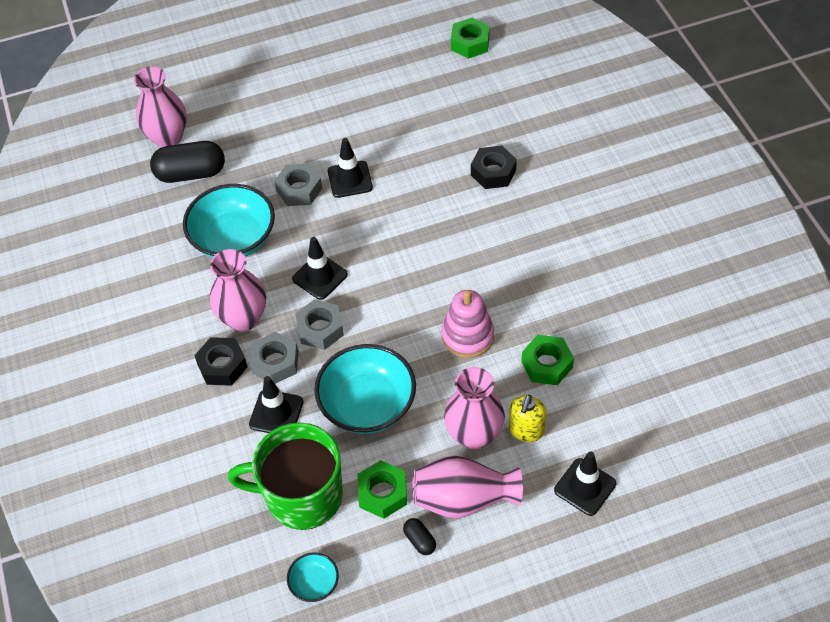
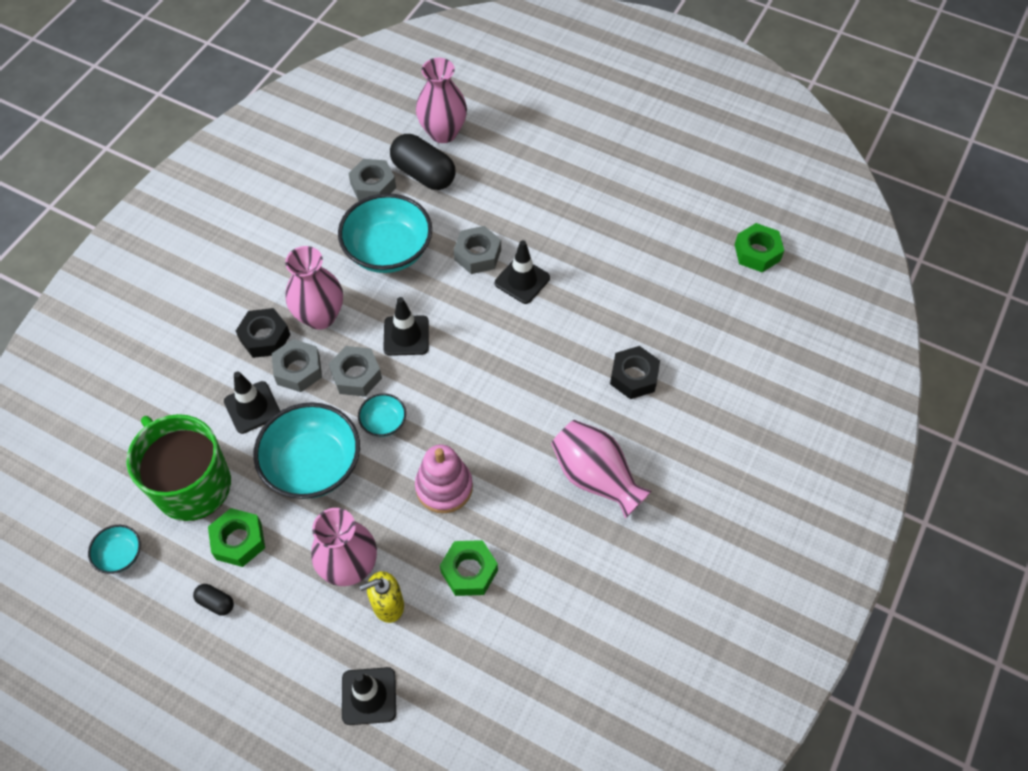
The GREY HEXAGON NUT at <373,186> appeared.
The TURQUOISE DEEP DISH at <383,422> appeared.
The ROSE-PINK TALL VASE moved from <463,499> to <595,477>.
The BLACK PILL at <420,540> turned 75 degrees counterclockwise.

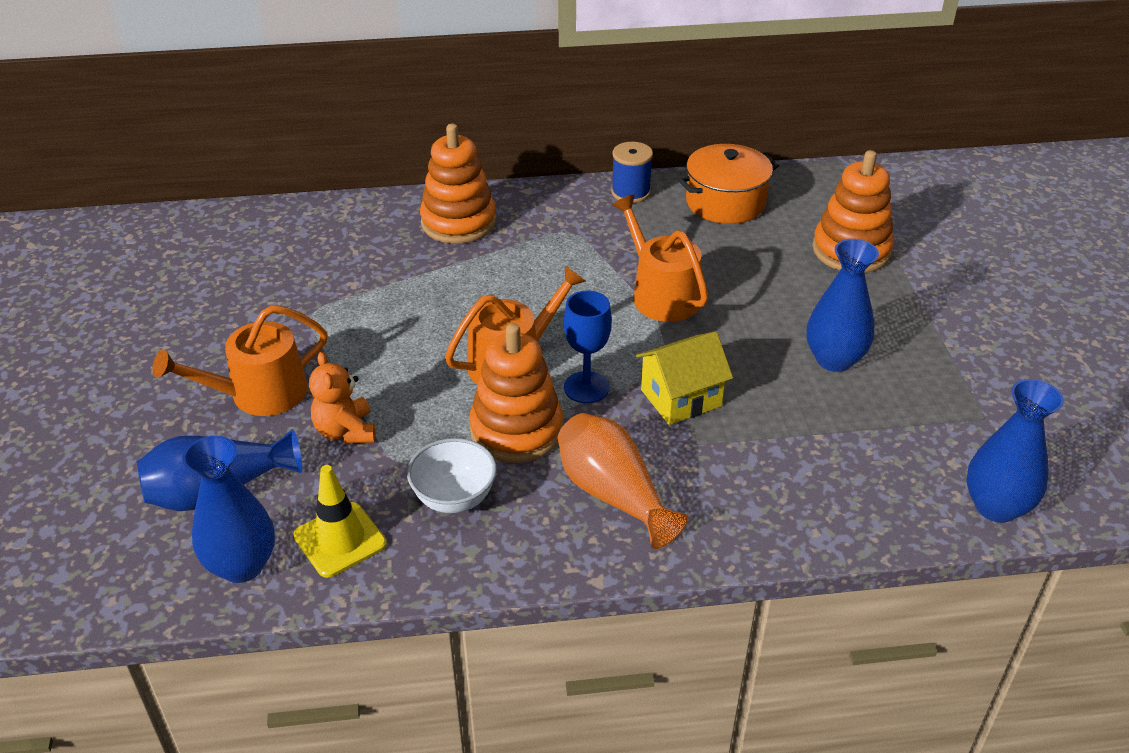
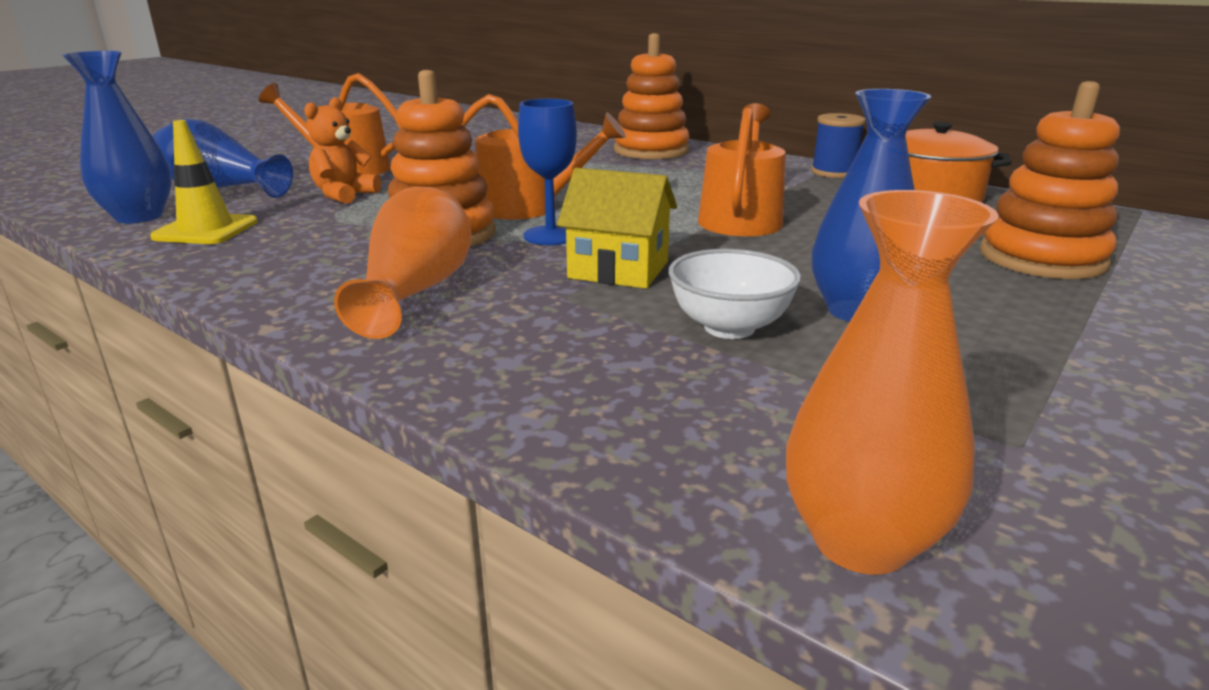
The WHITE DEEP DISH moved from <454,498> to <729,327>.
The BLUE TALL VASE at <996,507> became the ORANGE TALL VASE at <860,541>.

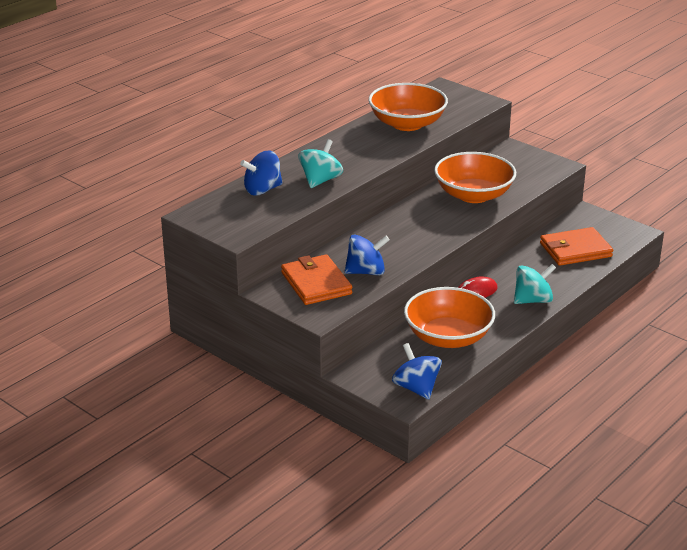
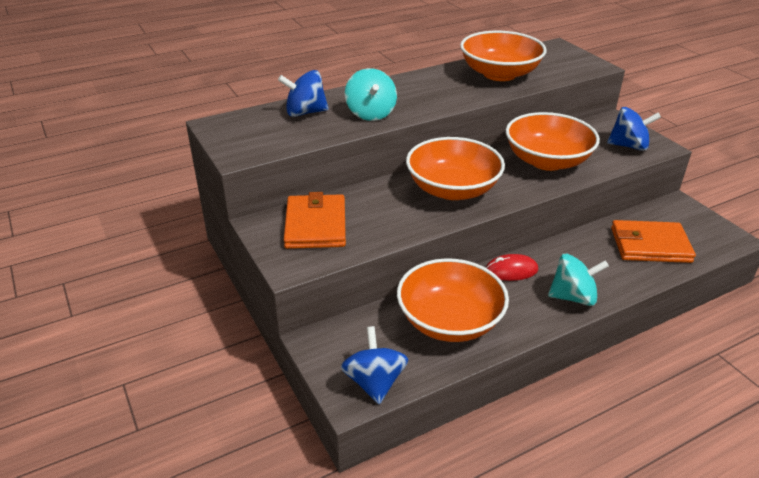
The ORANGE DEEP DISH at <452,189> appeared.
The BLUE WHIRLIGIG moved from <366,272> to <628,146>.
The TURQUOISE WHIRLIGIG at <320,180> turned 120 degrees clockwise.

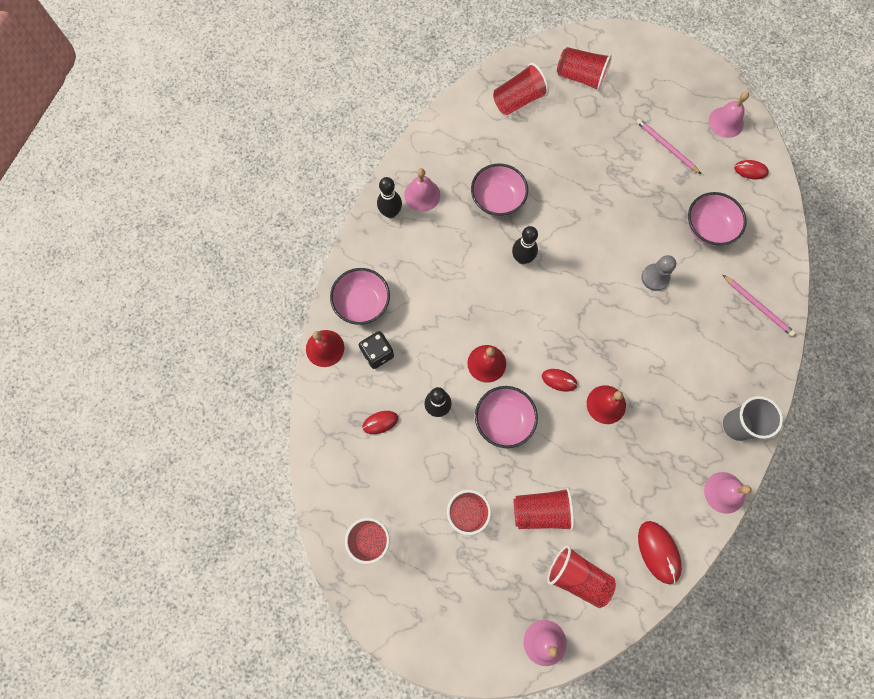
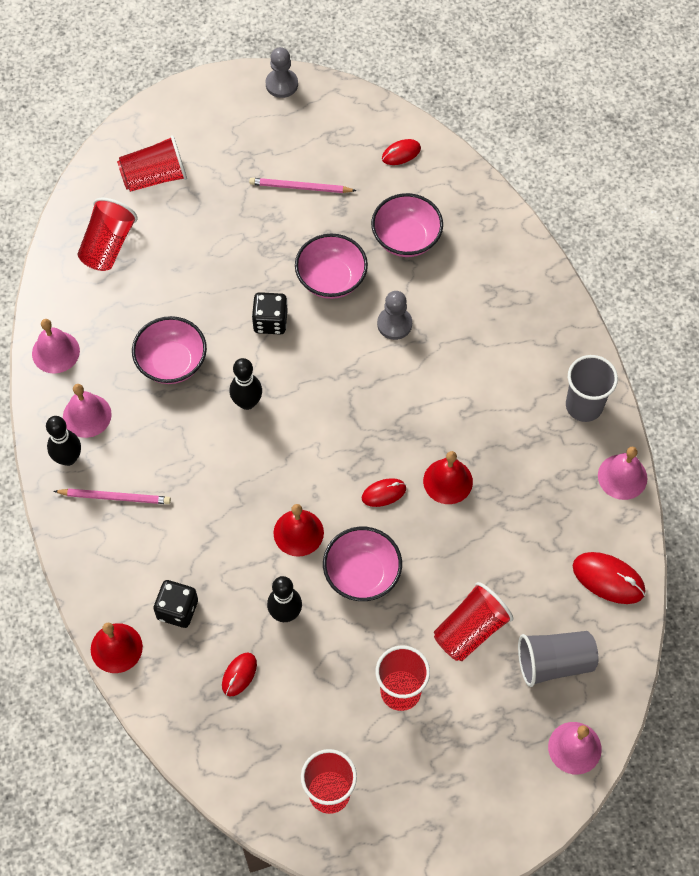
The BLACK GAME DIE at <270,321> appeared.
The GREY GAME PAWN at <282,84> appeared.
The ROSE-PINK DEEP DISH moved from <362,303> to <331,279>.
The ROSE-PINK HAND BELL moved from <726,122> to <55,352>.
The ROSE-PINK WOODEN PENCIL moved from <758,306> to <115,497>.
The RED CUP at <577,576> became the GREY CUP at <554,662>.

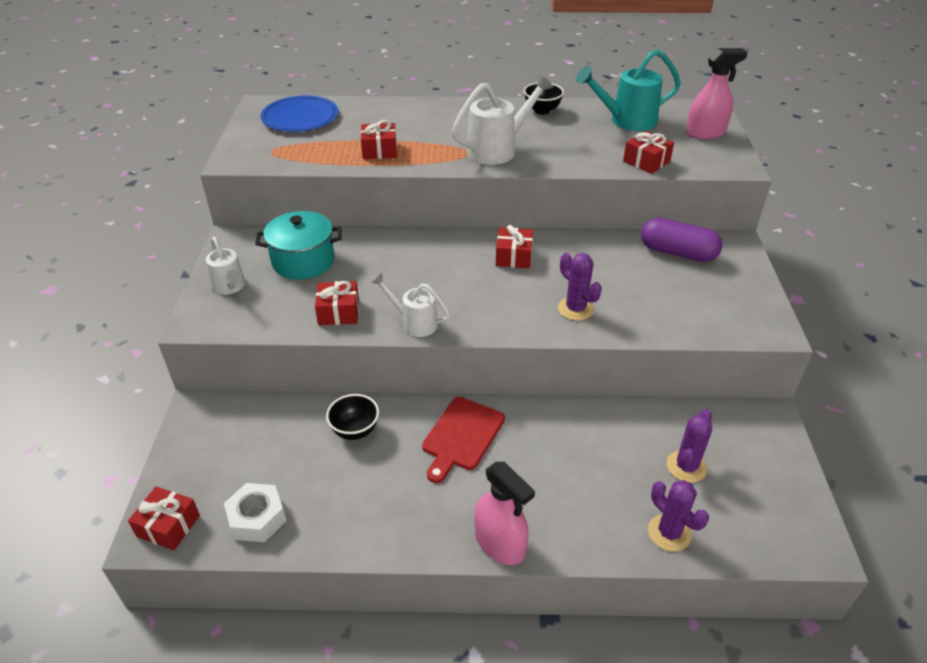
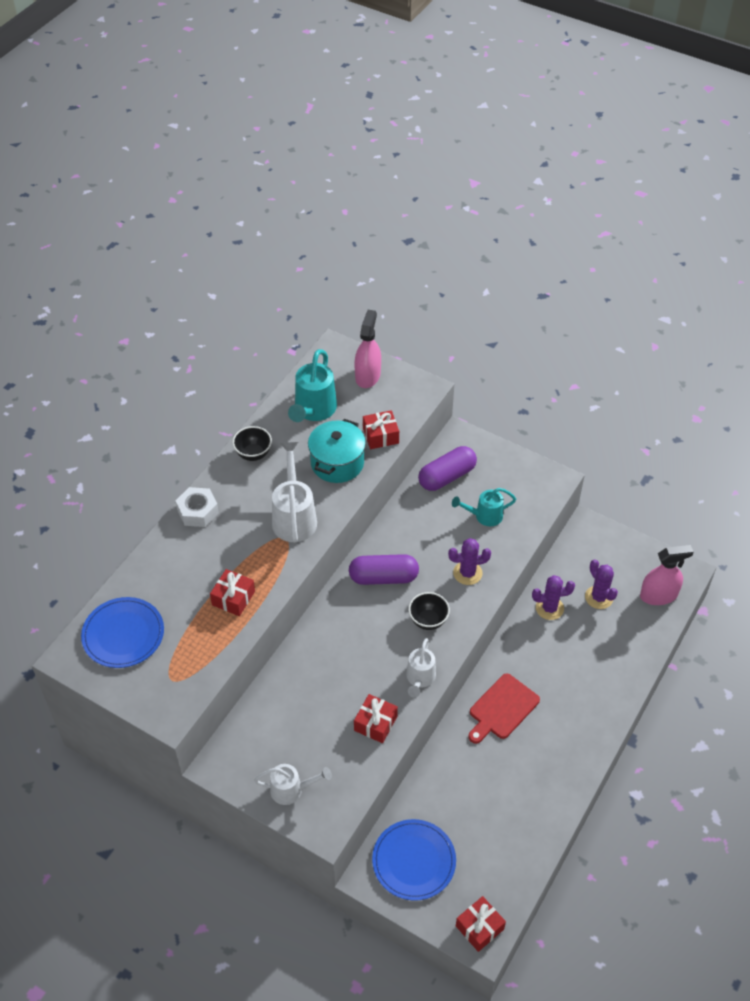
The BLUE FLAT DISH at <414,861> appeared.
The TURQUOISE WATERING POT at <484,516> appeared.
The WHITE HEXAGON NUT moved from <257,518> to <198,511>.
The TURQUOISE COOKING POT moved from <303,261> to <337,463>.
The BLACK DEEP DISH moved from <355,431> to <428,620>.
The ROSE-PINK SPRAYER moved from <500,543> to <658,595>.
The PURPLE CACTUS moved from <669,533> to <549,608>.
The RED WRAPPED GIFT at <514,256> was replaced by the PURPLE PILL at <383,577>.
The WHITE WATERING POT at <414,323> turned 45 degrees counterclockwise.
The RED CUTTING BOARD at <462,436> turned 75 degrees clockwise.

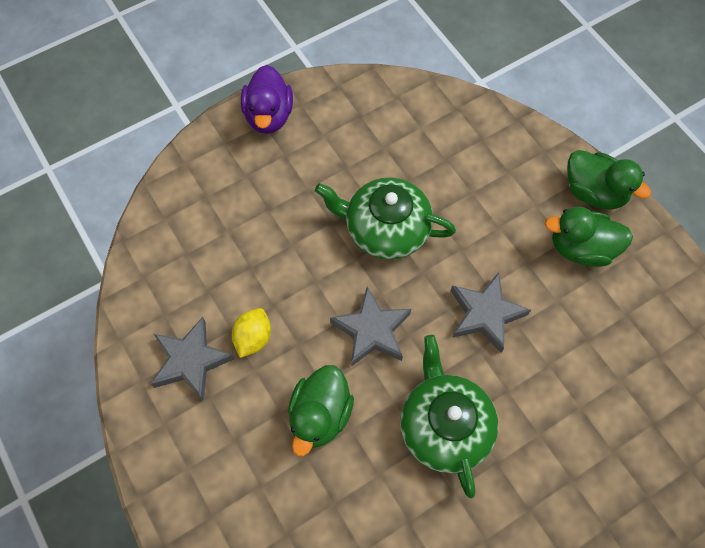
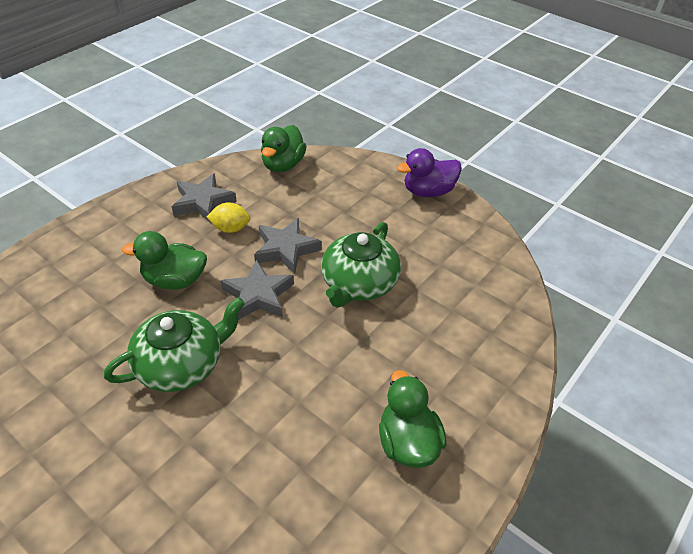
The GREY FIVE-POINTED STAR moved from <485,314> to <286,249>.
The EMERALD DUCK moved from <594,192> to <283,165>.
The EMERALD TEAPOT at <385,229> turned 150 degrees counterclockwise.

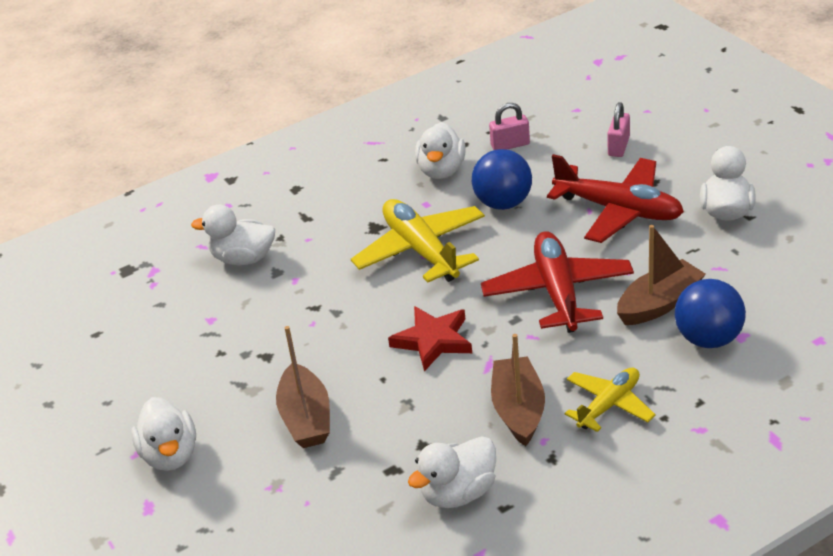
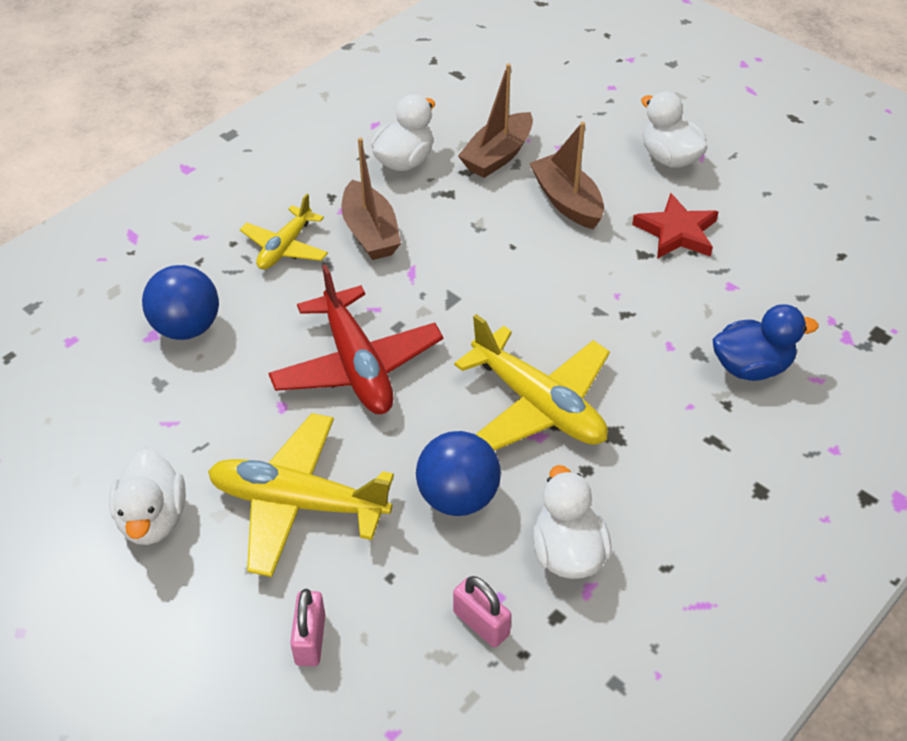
The RED FIVE-POINTED STAR moved from <433,341> to <677,232>.
The BROWN SAILBOAT moved from <659,304> to <497,156>.
The WHITE DUCK at <243,258> became the BLUE DUCK at <751,367>.
The RED AEROPLANE at <618,210> became the BRIGHT YELLOW AEROPLANE at <298,503>.
The ROSE-PINK PADLOCK at <510,145> turned 75 degrees clockwise.

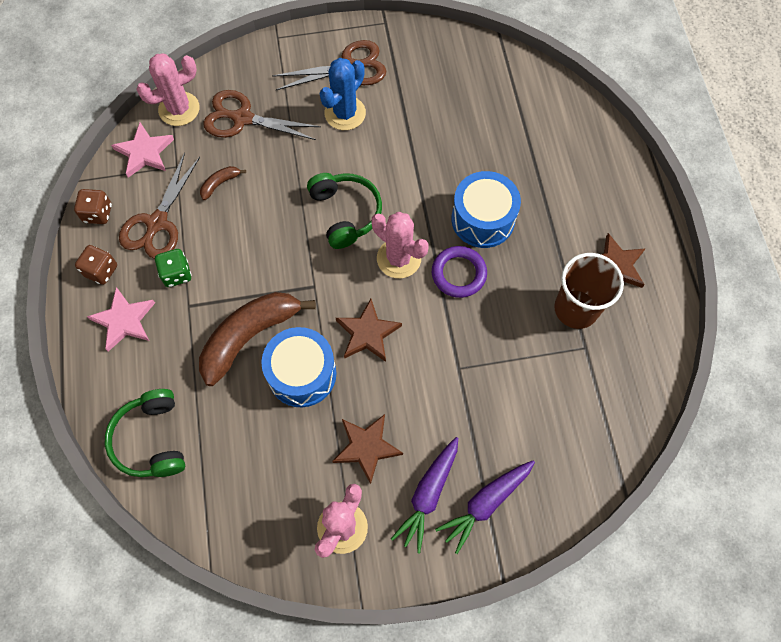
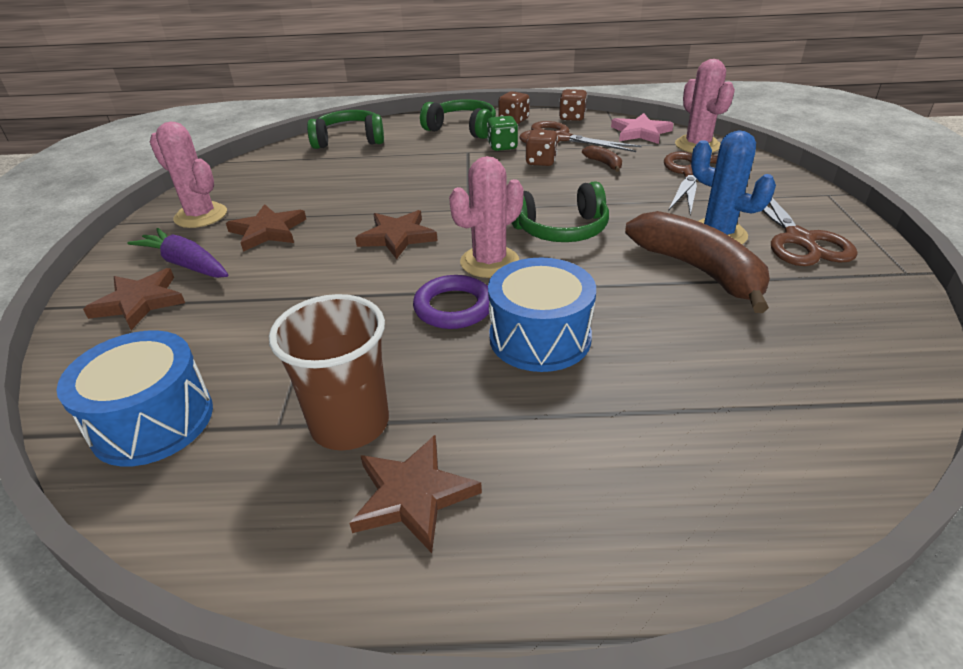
The BROWN GAME DIE at <541,162> appeared.
The BROWN BANANA FRUIT moved from <250,336> to <698,270>.
The BLUE SNARE DRUM moved from <302,374> to <153,421>.
The ROSE-PINK FIVE-POINTED STAR at <124,320> was replaced by the EMERALD OVER-EAR HEADPHONES at <462,129>.
The PURPLE ROOT VEGETABLE at <485,504> was replaced by the BROWN FIVE-POINTED STAR at <140,302>.

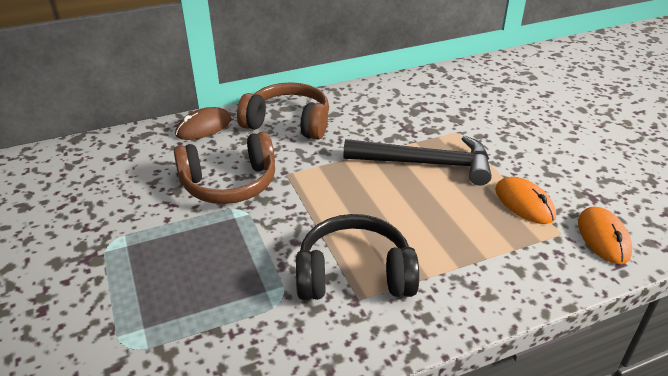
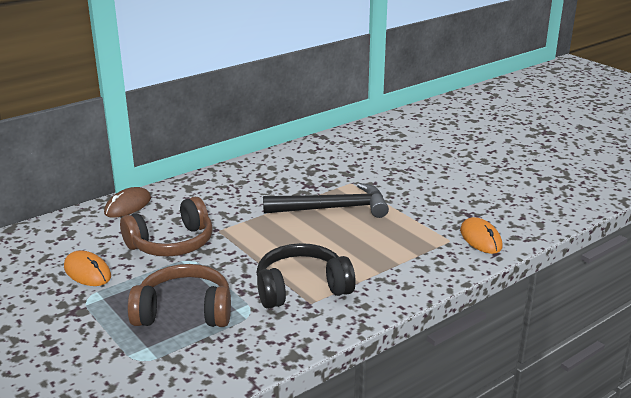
The BROWN OVER-EAR HEADPHONES moved from <288,123> to <184,311>.
The ORANGE PC MOUSE moved from <524,203> to <87,272>.

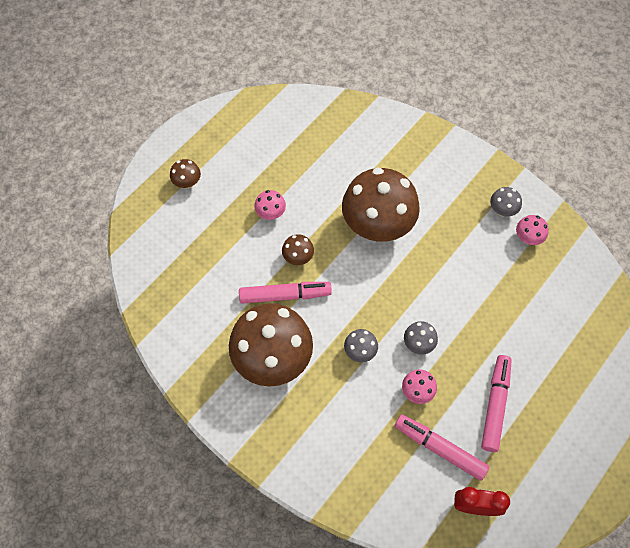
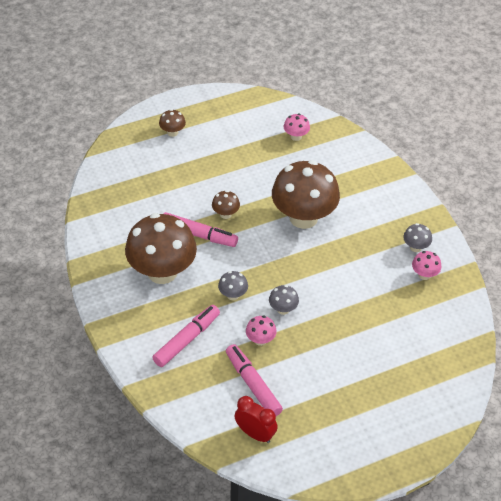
The ROSE-PINK TOADSTOOL moved from <270,213> to <296,136>.
The ROSE-PINK FELT PEN moved from <495,405> to <186,340>.

